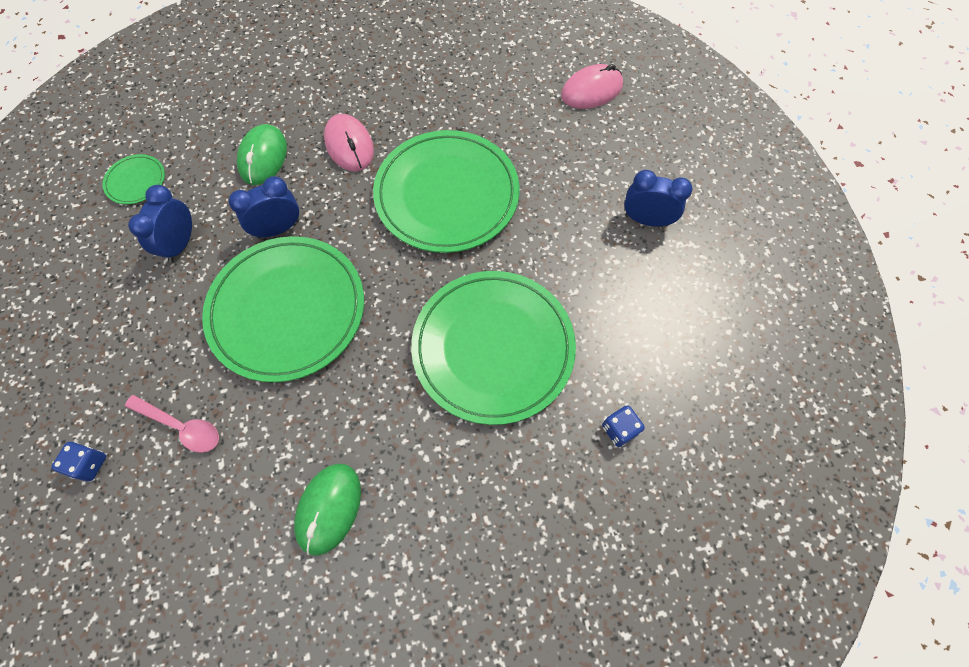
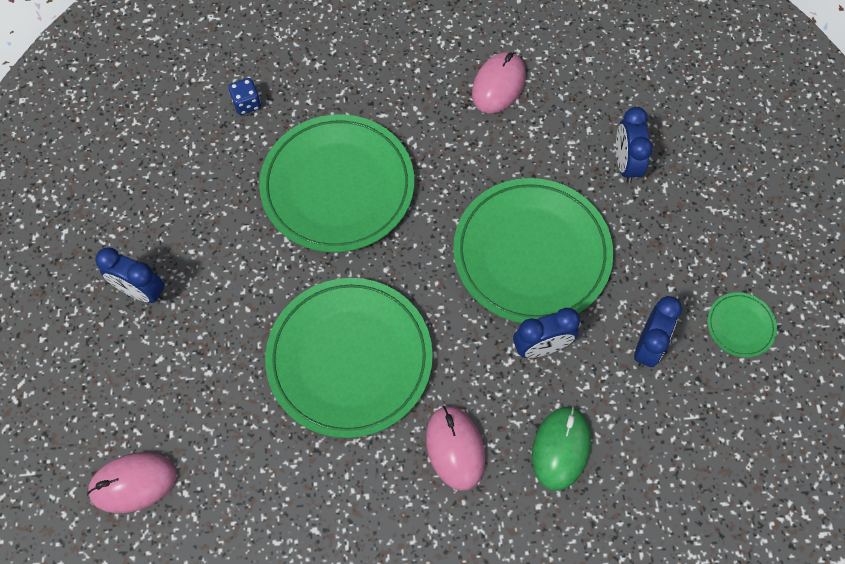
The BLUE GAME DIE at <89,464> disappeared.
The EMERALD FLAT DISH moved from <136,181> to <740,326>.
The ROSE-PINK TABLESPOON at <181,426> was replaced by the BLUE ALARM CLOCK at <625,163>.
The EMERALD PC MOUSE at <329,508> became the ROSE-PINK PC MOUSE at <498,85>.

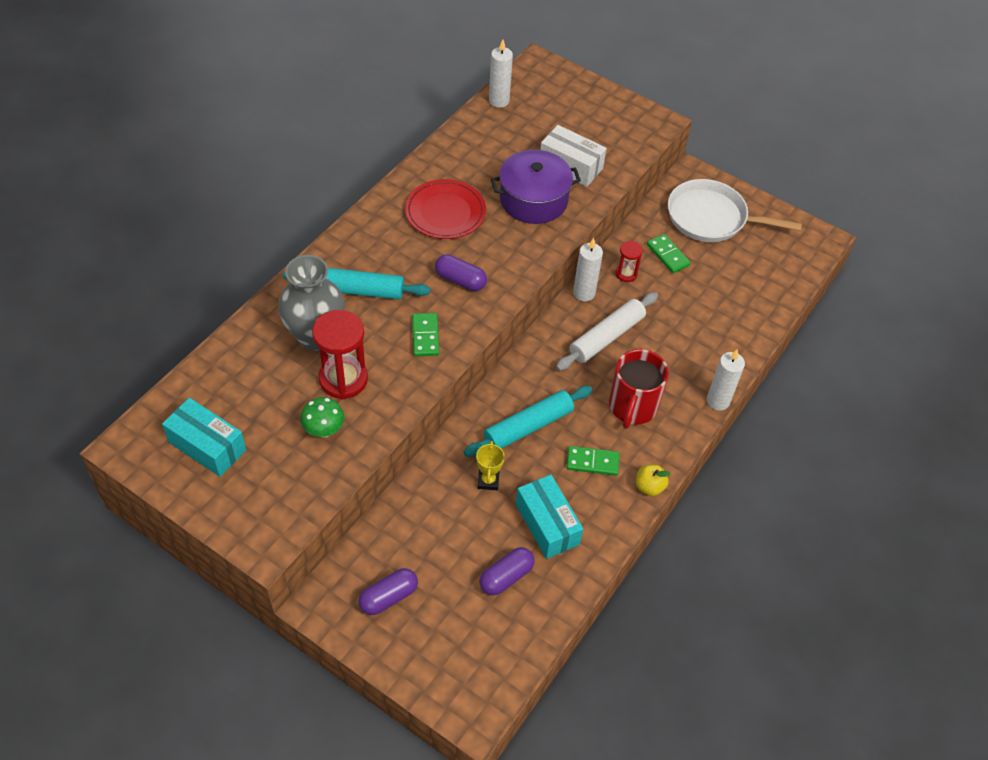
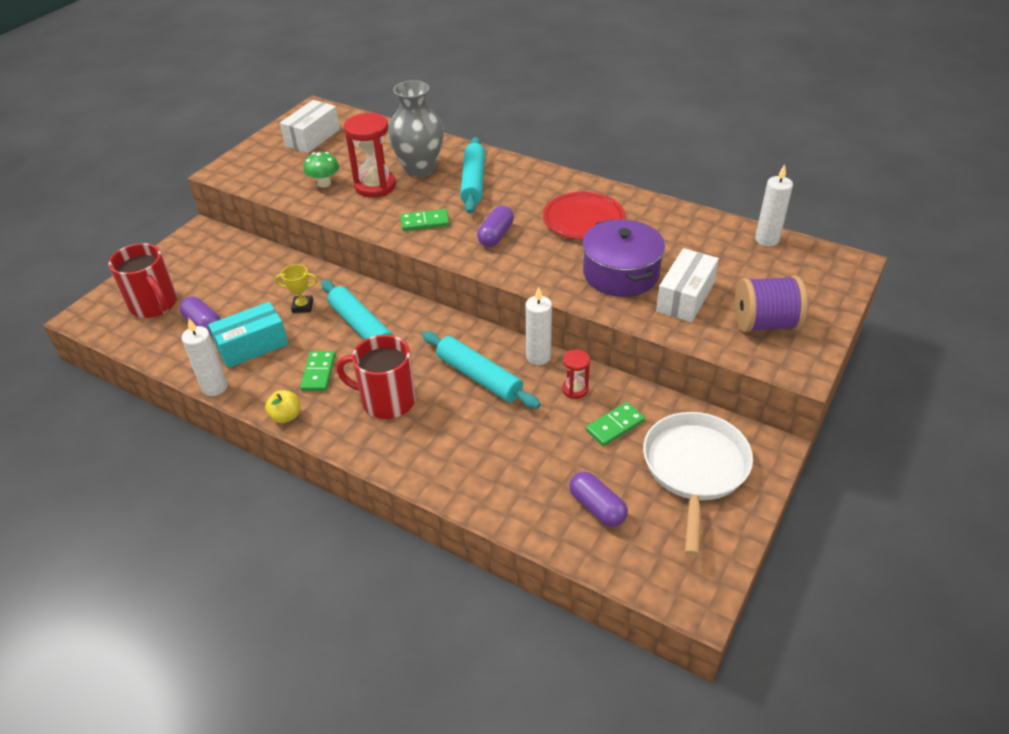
The RED COFFEE MUG at <154,305> appeared.
The PURPLE SPOOL at <765,323> appeared.
The PURPLE PILL moved from <388,597> to <597,507>.
The WHITE CANDLE moved from <718,401> to <215,387>.
The TURQUOISE BOX at <207,446> became the WHITE BOX at <312,138>.
The WHITE PASTRY ROLLER at <606,337> became the TURQUOISE PASTRY ROLLER at <479,377>.

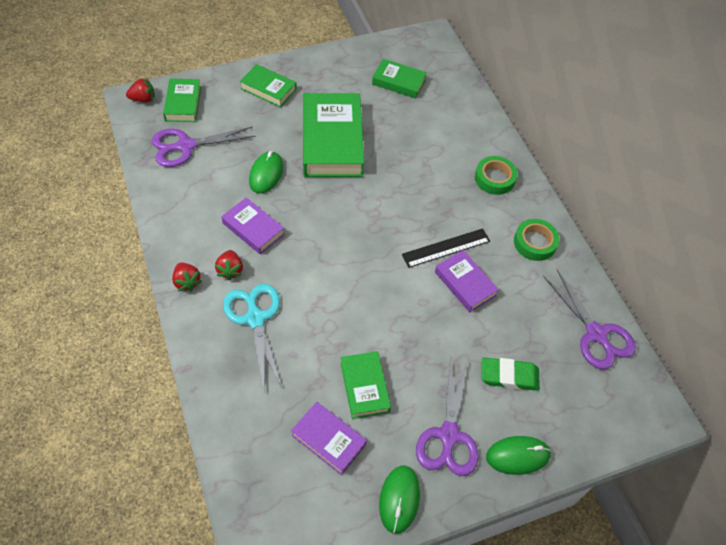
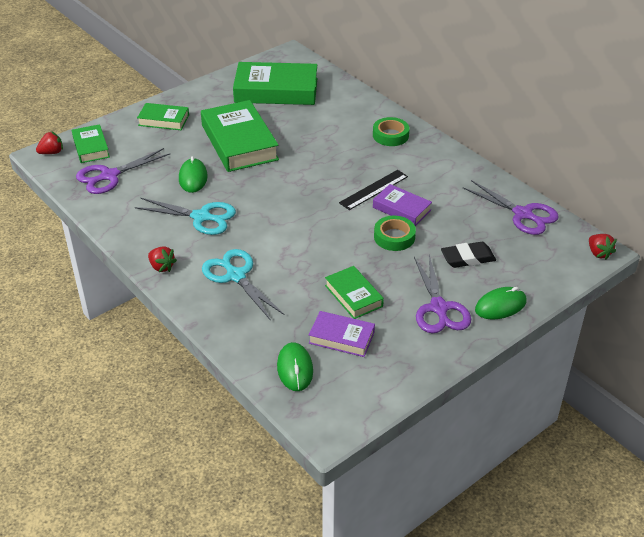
The RED TOY STRAWBERRY moved from <230,270> to <598,253>.
The EMERALD PC MOUSE moved from <399,499> to <295,369>.
The EMERALD STICKY TAPE moved from <535,243> to <394,237>.
The PURPLE BOOK at <253,229> was replaced by the TURQUOISE SCISSORS at <201,217>.
The EMERALD PENCIL ERASER at <509,376> became the BLACK PENCIL ERASER at <468,258>.
The EMERALD BOOK at <398,82> changed to 1.86 times the size.

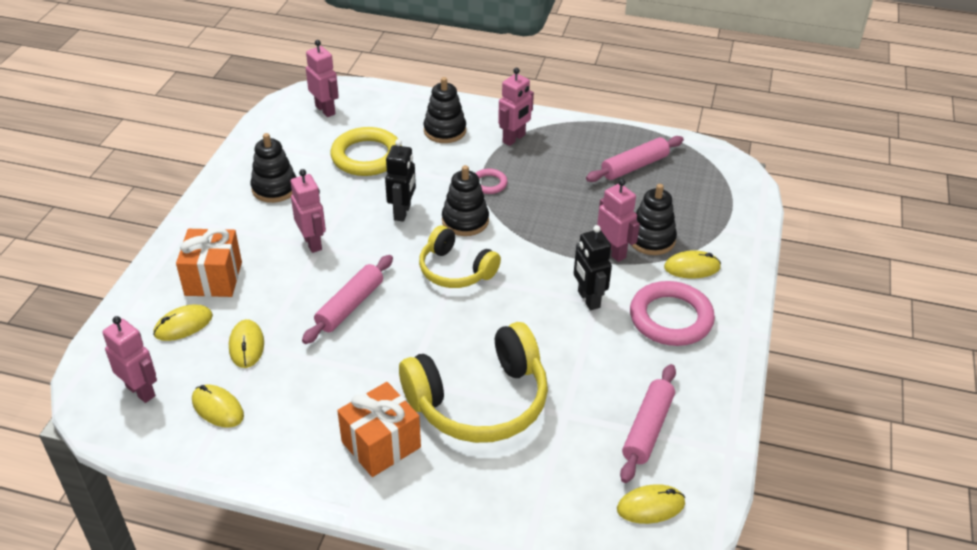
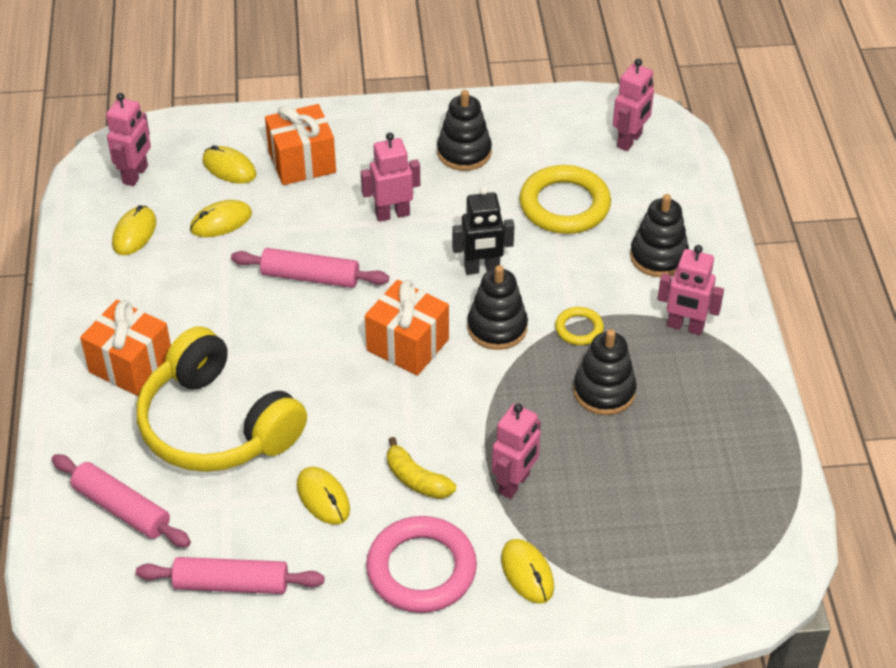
The ROSE-PINK PASTRY ROLLER moved from <634,166> to <122,508>.
The BRIGHT YELLOW PC MOUSE moved from <650,506> to <323,497>.
The BLACK RING STACKER moved from <651,239> to <604,391>.
The BRIGHT YELLOW OVER-EAR HEADPHONES at <455,270> was replaced by the ORANGE WRAPPED GIFT at <407,345>.
The BLACK ROBOT at <588,299> was replaced by the BRIGHT YELLOW BANANA FRUIT at <416,479>.
The ROSE-PINK HOOP at <489,184> became the BRIGHT YELLOW HOOP at <579,329>.
The ROSE-PINK ROBOT at <312,243> turned 150 degrees counterclockwise.

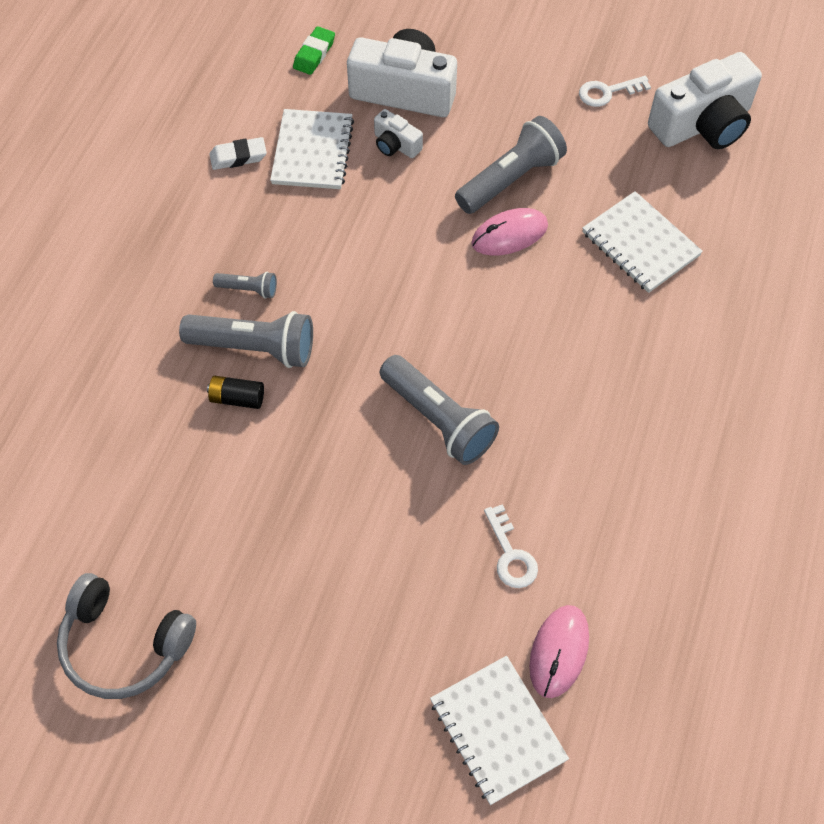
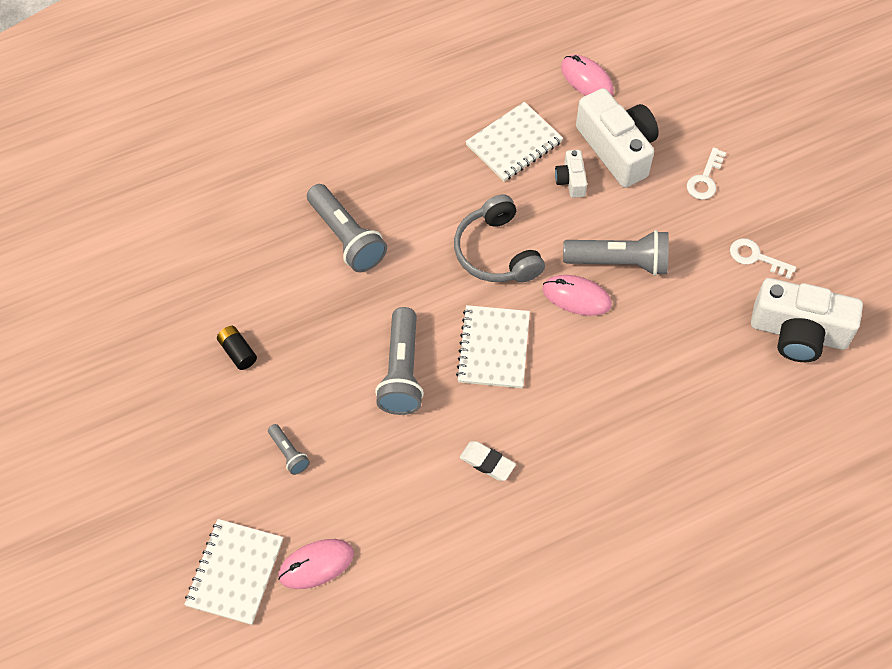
The GREY OVER-EAR HEADPHONES moved from <124,644> to <496,252>.
The BLACK BATTERY moved from <237,398> to <238,352>.
The WHITE PENCIL ERASER moved from <238,157> to <487,463>.
The GREY TORCH moved from <248,289> to <289,453>.
The WHITE LATCHKEY moved from <510,554> to <705,179>.
The WHITE NOTEPAD moved from <640,244> to <493,348>.
The EMERALD PENCIL ERASER at <314,54> was replaced by the ROSE-PINK PC MOUSE at <586,79>.

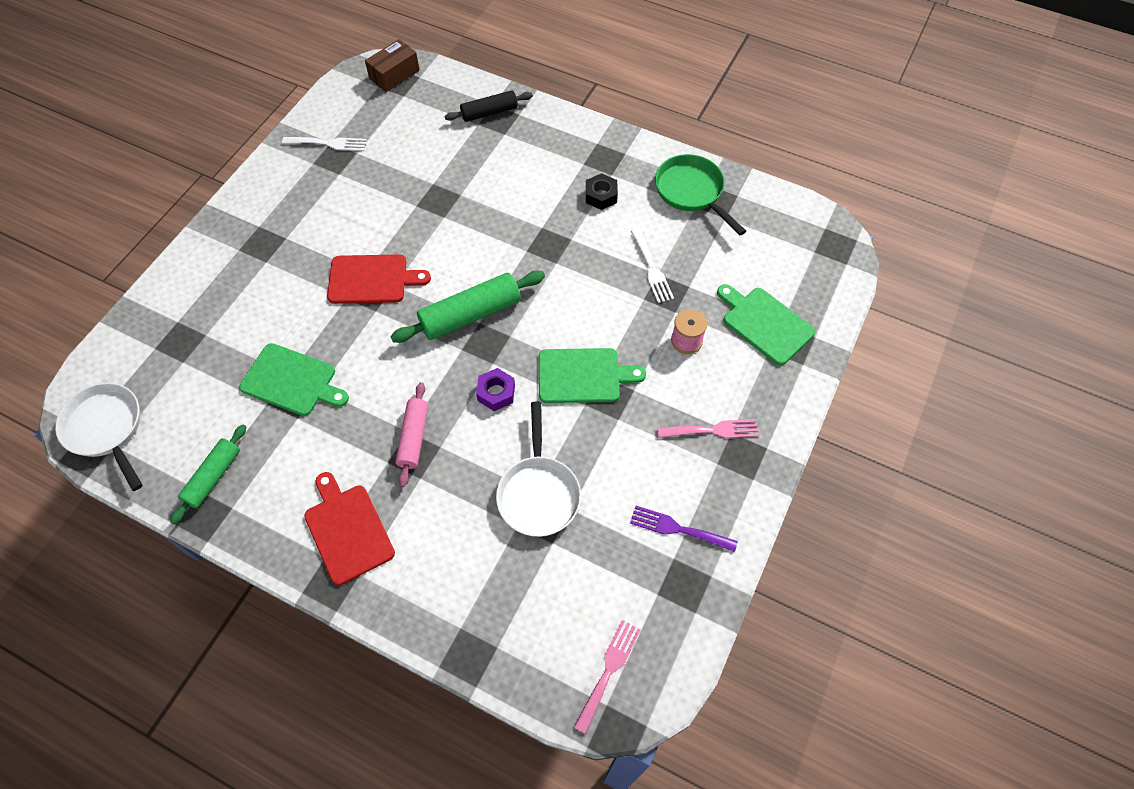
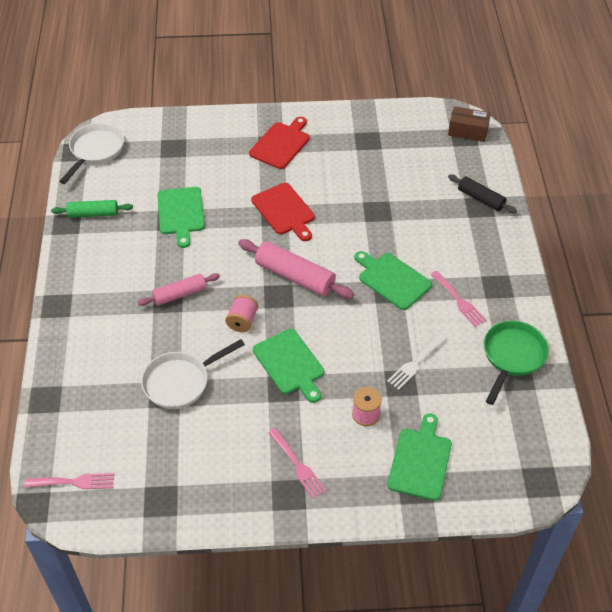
The WHITE DINNER FORK at <329,143> disappeared.
The PURPLE DINNER FORK at <678,529> disappeared.
The EMERALD CUTTING BOARD at <392,279> appeared.
The RED CUTTING BOARD moved from <347,530> to <281,144>.
The PURPLE HEXAGON NUT at <496,393> was replaced by the ROSE-PINK SPOOL at <242,321>.
The BLACK HEXAGON NUT at <601,196> was replaced by the ROSE-PINK DINNER FORK at <459,301>.
The EMERALD PASTRY ROLLER at <470,315> became the ROSE-PINK PASTRY ROLLER at <295,276>.

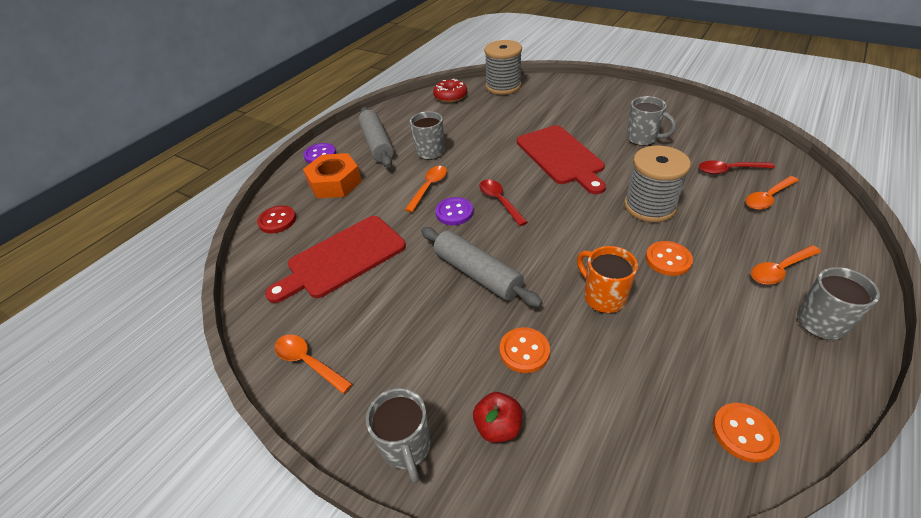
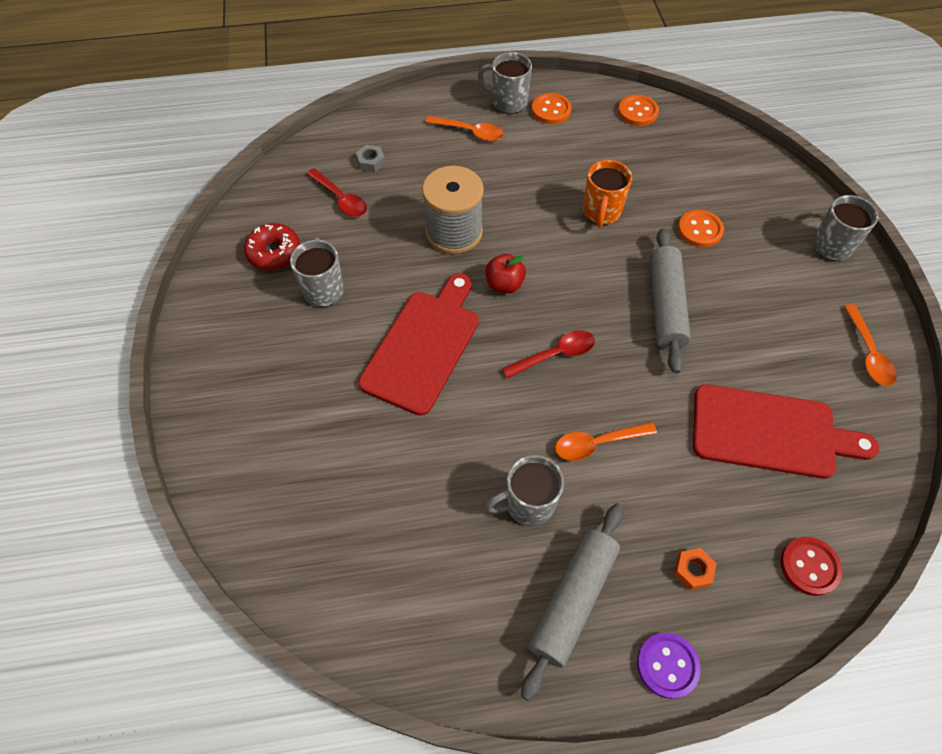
The PURPLE SHIRT BUTTON at <454,212> disappeared.
The GREY SPOOL at <503,86> disappeared.
The RED DOUGHNUT moved from <450,96> to <274,252>.
The RED APPLE FRUIT moved from <498,427> to <504,284>.
The ORANGE SHIRT BUTTON moved from <668,259> to <551,110>.
The ORANGE TABLESPOON at <768,198> was replaced by the GREY HEXAGON NUT at <371,162>.
The RED TABLESPOON at <499,201> turned 135 degrees counterclockwise.
The ORANGE HEXAGON NUT at <335,182> changed to 0.44 times the size.

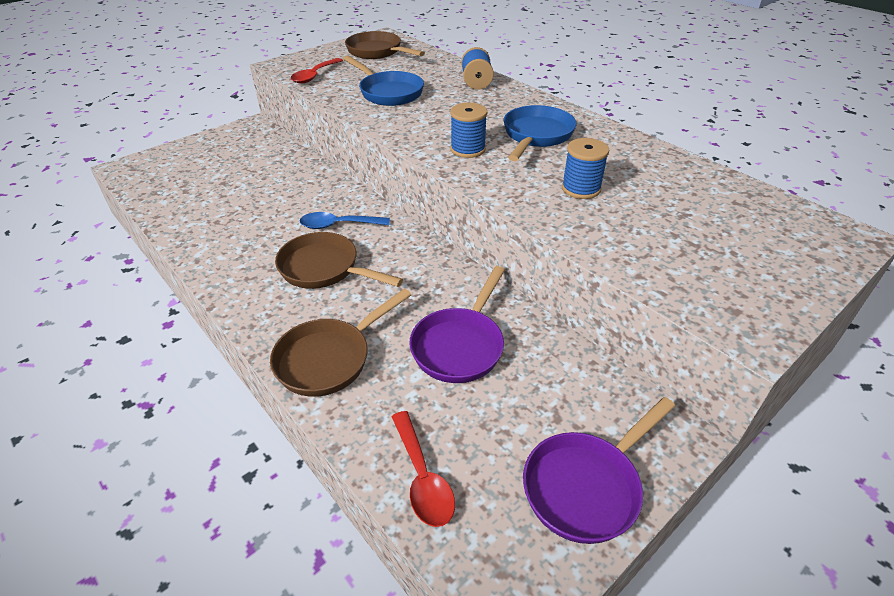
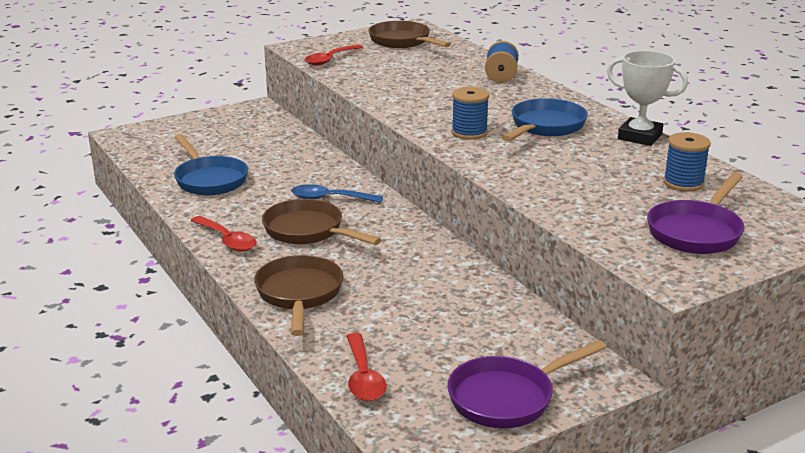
The RED TABLESPOON at <227,240> appeared.
The WHITE TROPHY at <640,137> appeared.
The BLUE PAN moved from <388,92> to <209,179>.
The PURPLE PAN moved from <460,345> to <696,232>.
The BLUE SPOOL moved from <581,188> to <683,183>.
The BROWN PAN at <329,358> turned 120 degrees clockwise.

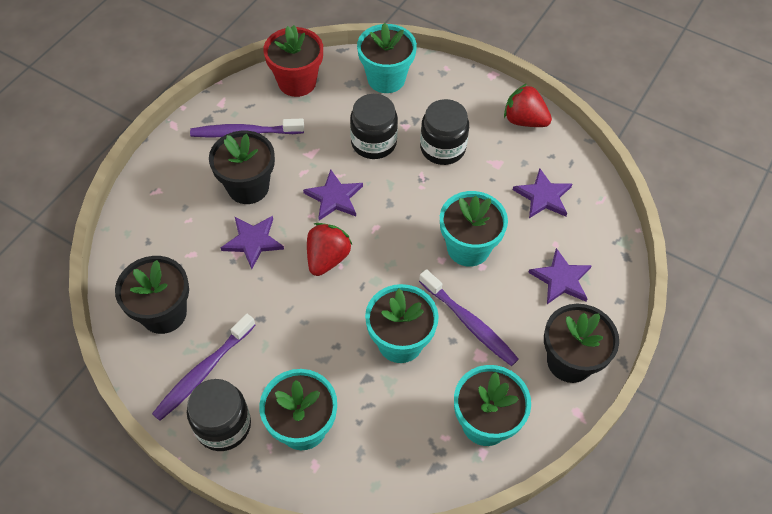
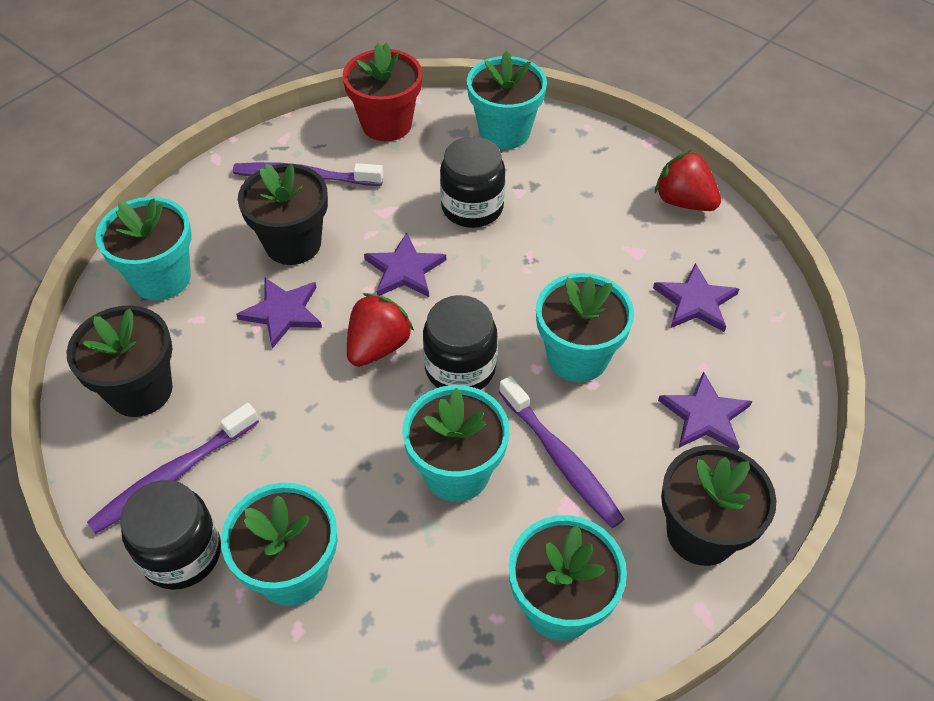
The TURQUOISE POTTED PLANT at <161,278> appeared.
The BLACK PRESERVE JAR moved from <442,148> to <460,368>.

